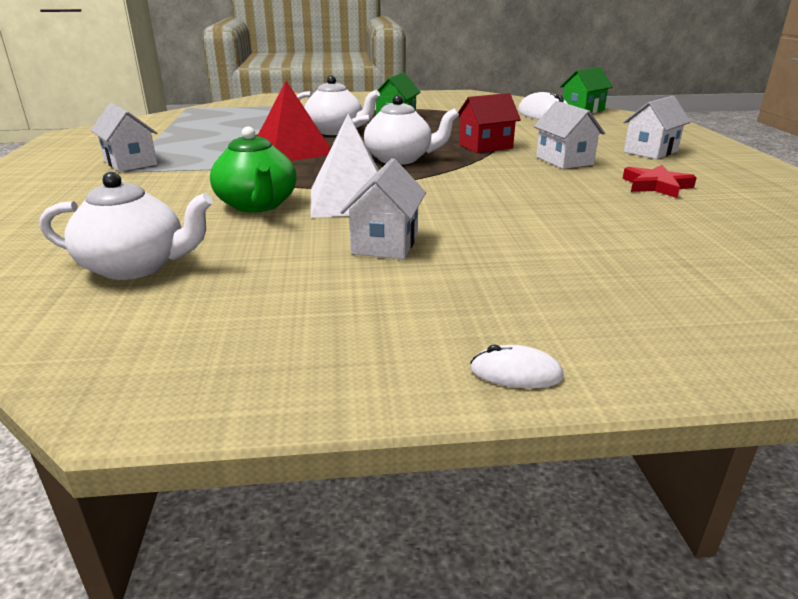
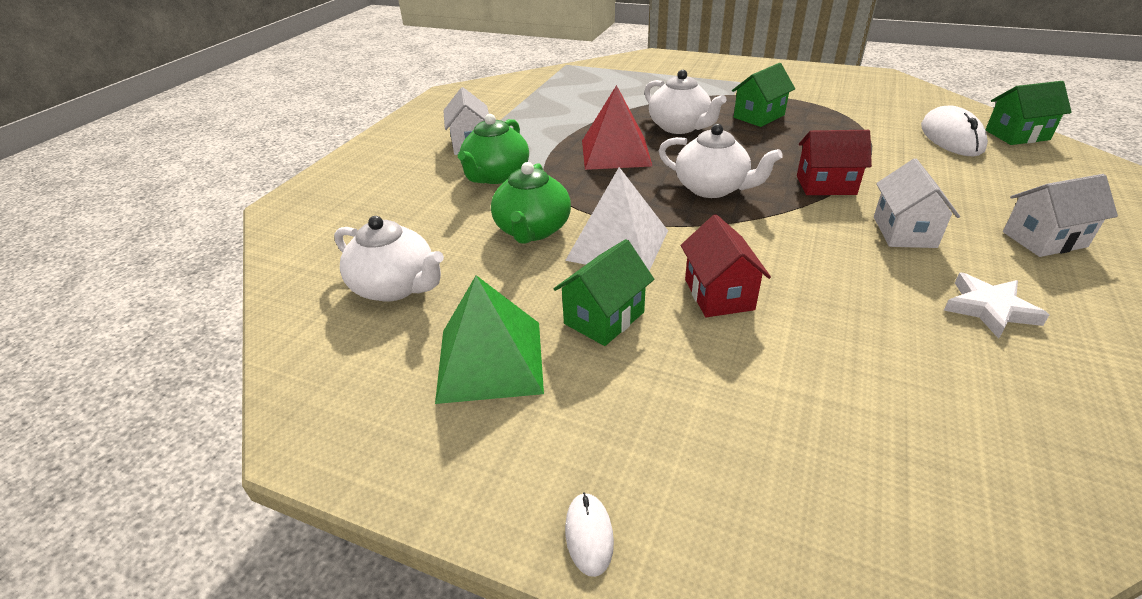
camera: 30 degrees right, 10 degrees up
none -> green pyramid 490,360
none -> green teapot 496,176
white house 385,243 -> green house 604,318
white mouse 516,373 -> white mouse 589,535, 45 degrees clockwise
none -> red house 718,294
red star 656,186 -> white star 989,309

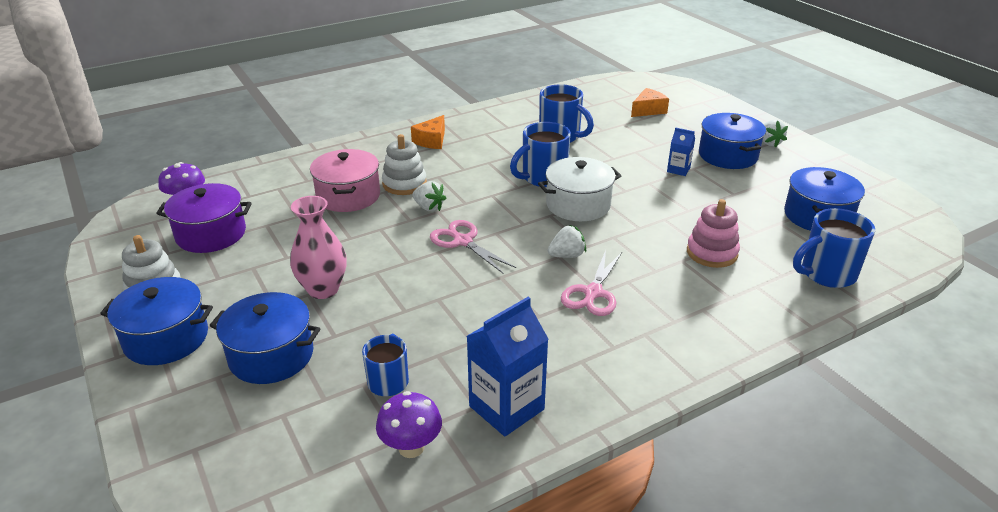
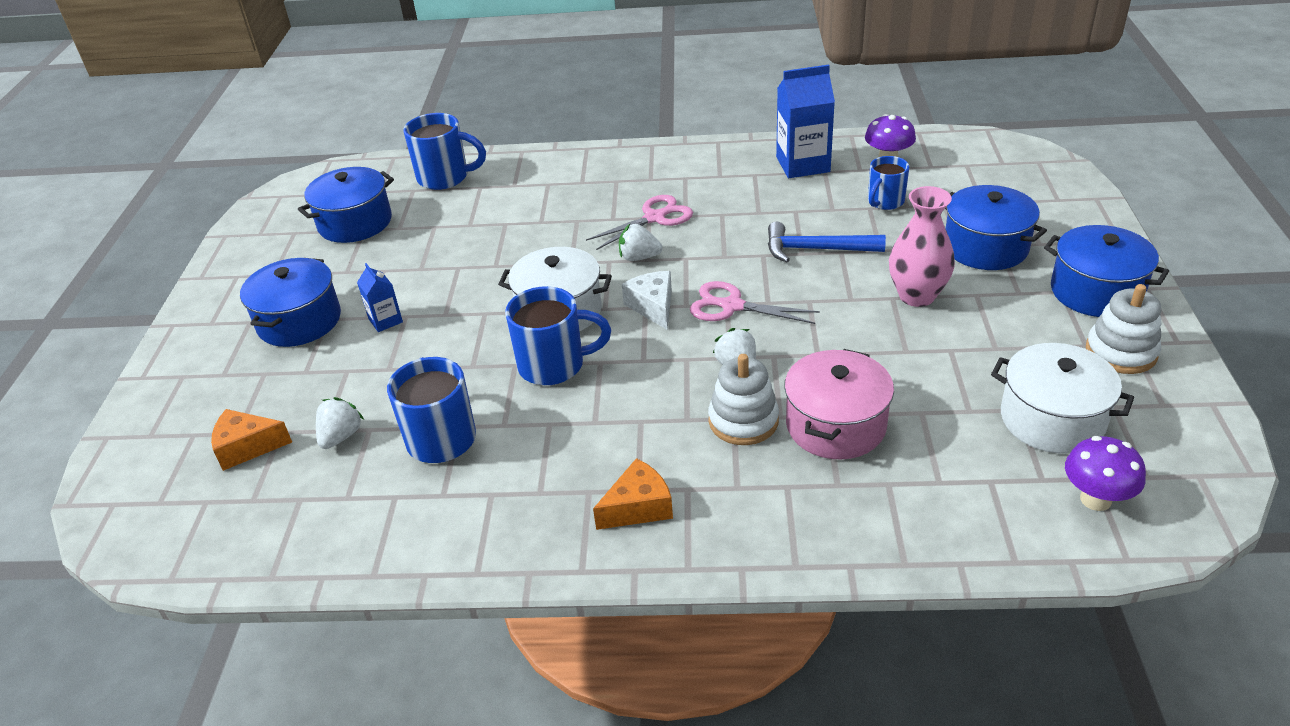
camera: 145 degrees left, 5 degrees up
white strawberry 769,143 -> white strawberry 341,436, moved
none -> white cheese 653,306
pink scissors 462,241 -> pink scissors 731,306, 120 degrees clockwise
none -> blue hammer 816,249
purple pot 211,234 -> white pot 1052,419
pink stacking toy 712,253 -> none

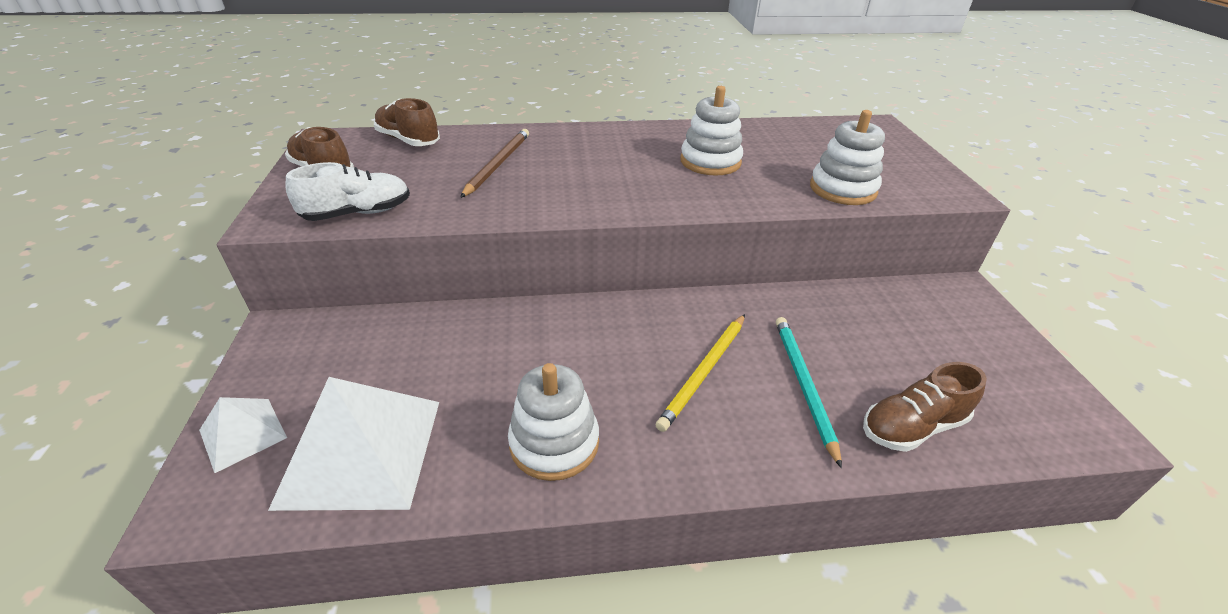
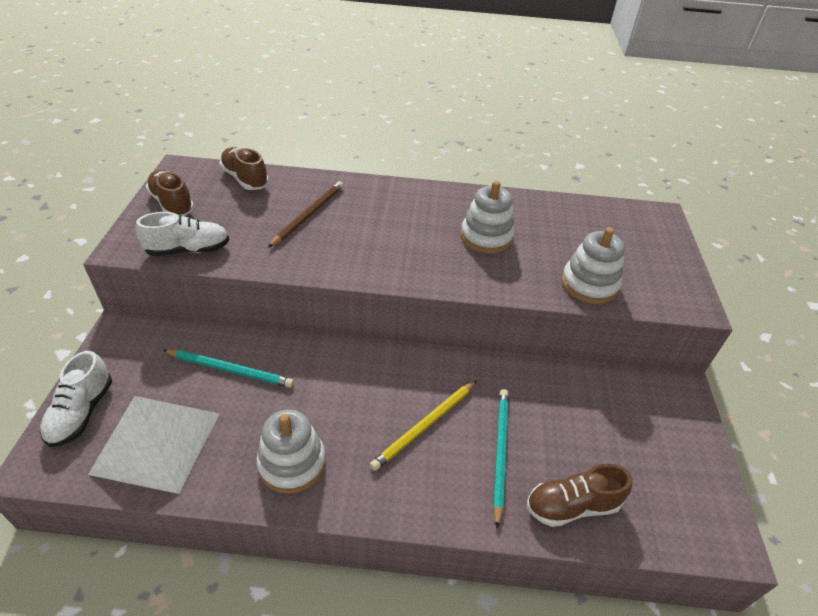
camera: 10 degrees right, 5 degrees up
white pyramid 243,433 -> white shoe 81,412
none -> turquoise pencil 230,370

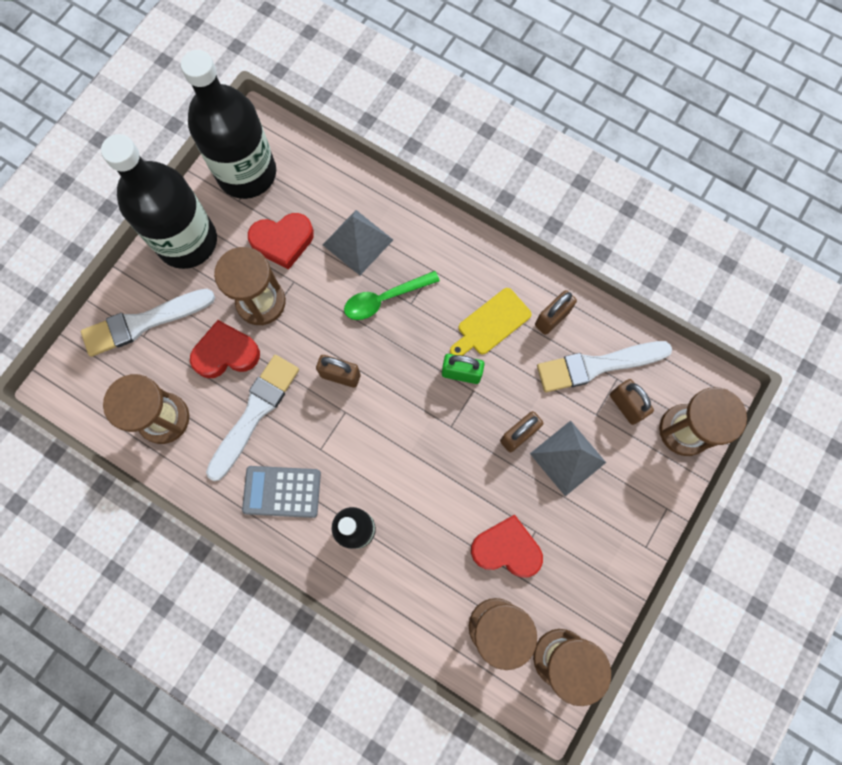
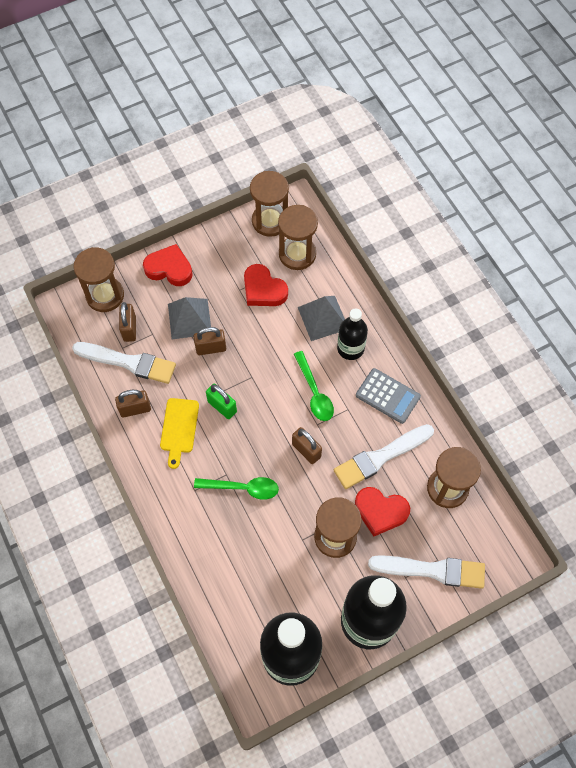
camera: 150 degrees left, 10 degrees down
red heart 283,241 -> red heart 169,268, moved
yellow cutting board 491,323 -> yellow cutting board 179,428, 105 degrees clockwise
none -> green spoon 314,393
grey pyramid 357,242 -> grey pyramid 323,318, moved

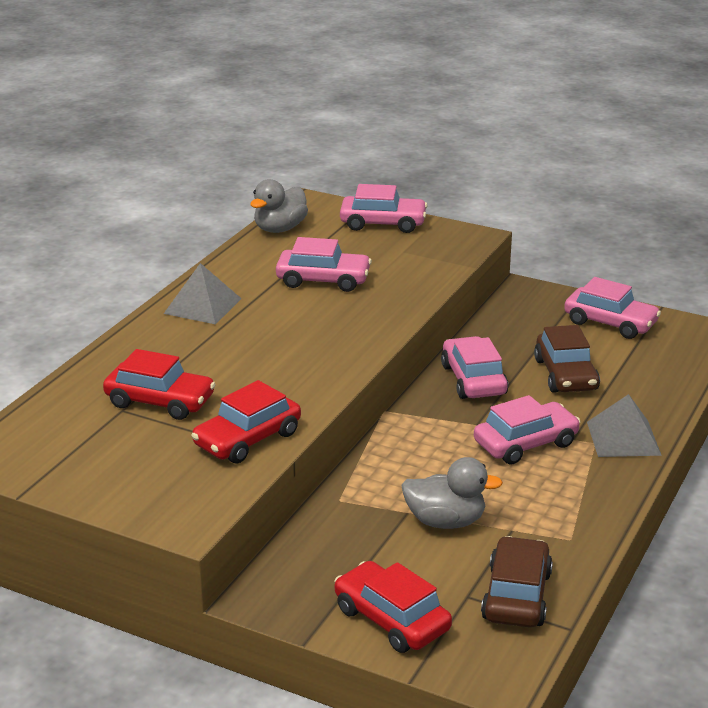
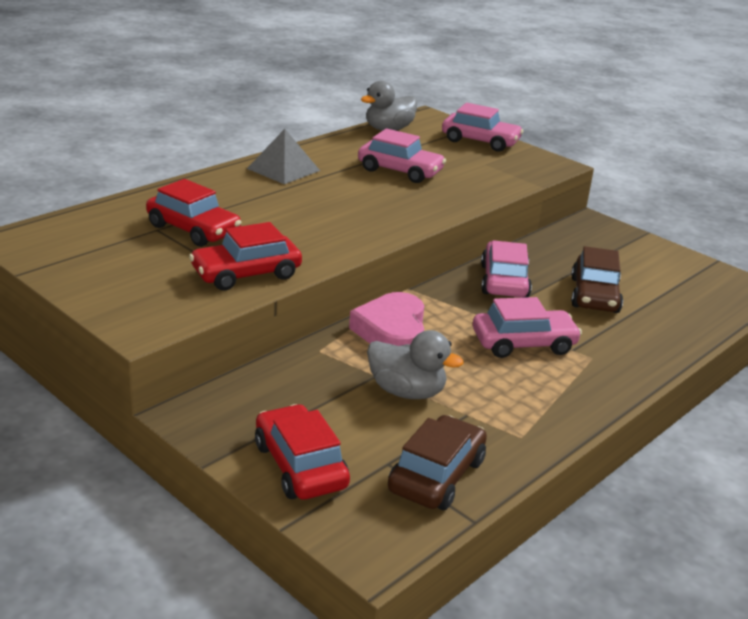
camera: 15 degrees right, 0 degrees up
none -> pink heart 392,331
pink car 610,323 -> none
grey pyramid 623,438 -> none

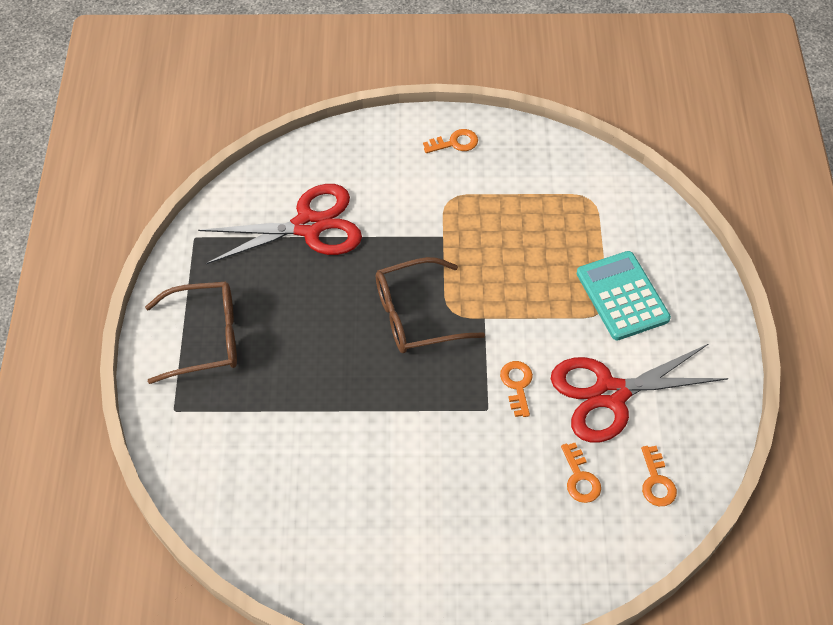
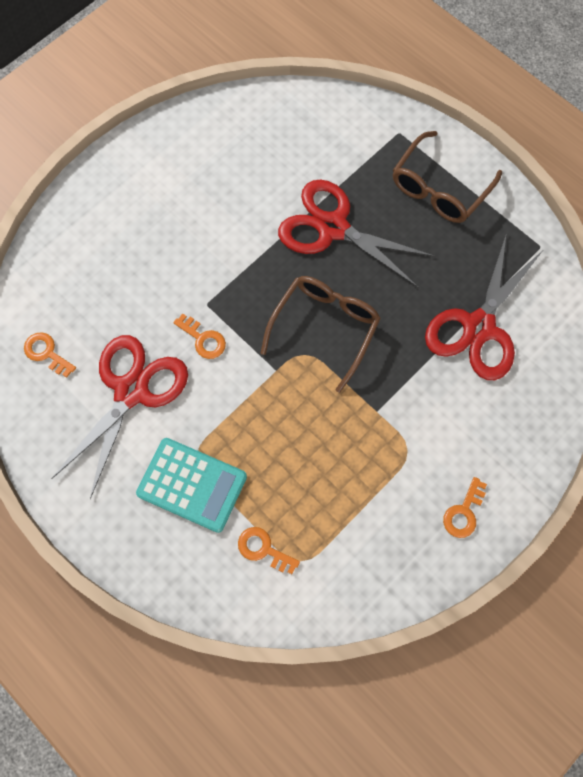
camera: 135 degrees right, 15 degrees up
orange key 580,478 -> orange key 263,549, moved
none -> red scissors 333,228

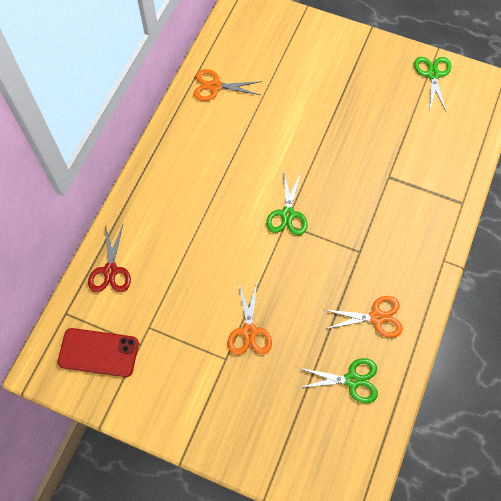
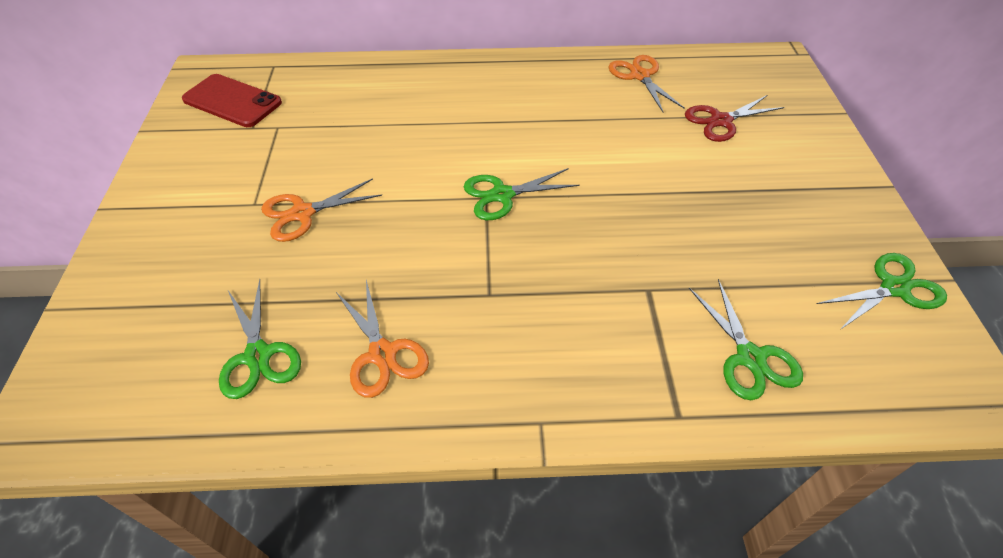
camera: 65 degrees right, 15 degrees down
red phone 98,352 -> red phone 232,101, 45 degrees counterclockwise
red scissors 110,270 -> red scissors 721,121, moved
none -> green scissors 750,357

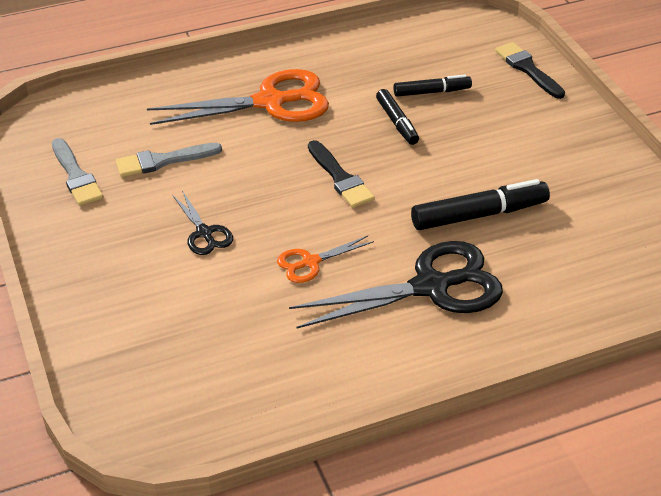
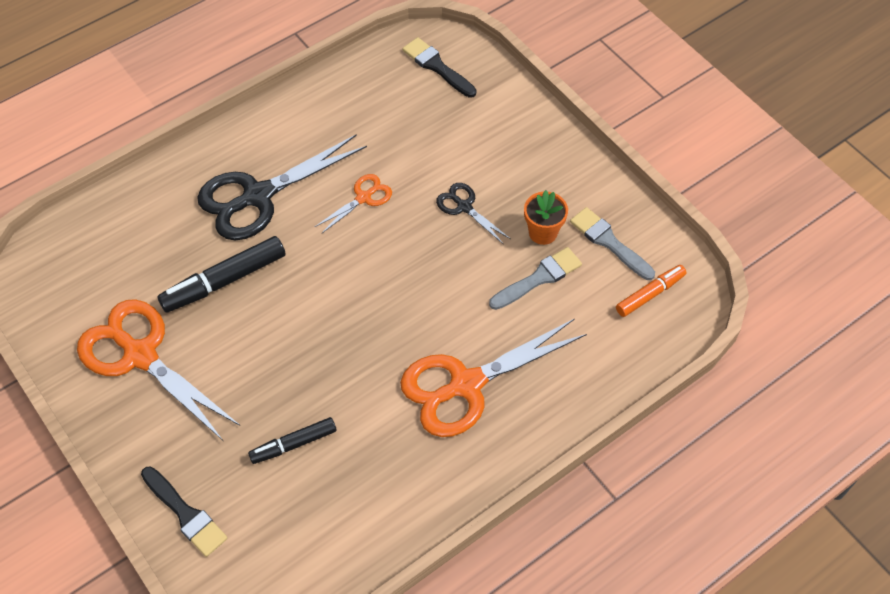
camera: 165 degrees right, 15 degrees up
none -> orange scissors 140,355
black brush 340,178 -> black brush 437,67, moved
none -> orange flower pot 543,232
none -> orange marker 650,294
black marker 397,122 -> none

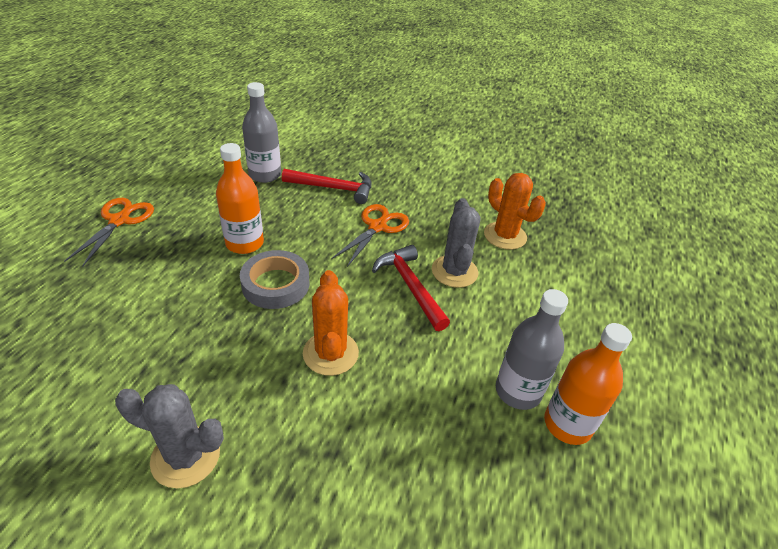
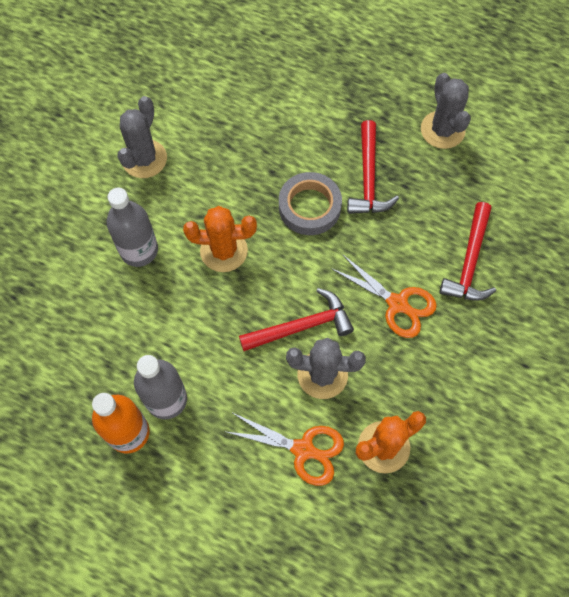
camera: 100 degrees right, 25 degrees up
grey bottle 265,175 -> grey bottle 139,250, moved
orange scissors 119,220 -> orange scissors 303,449, moved
orange bottle 244,243 -> red hammer 368,178
none -> grey cactus 442,130

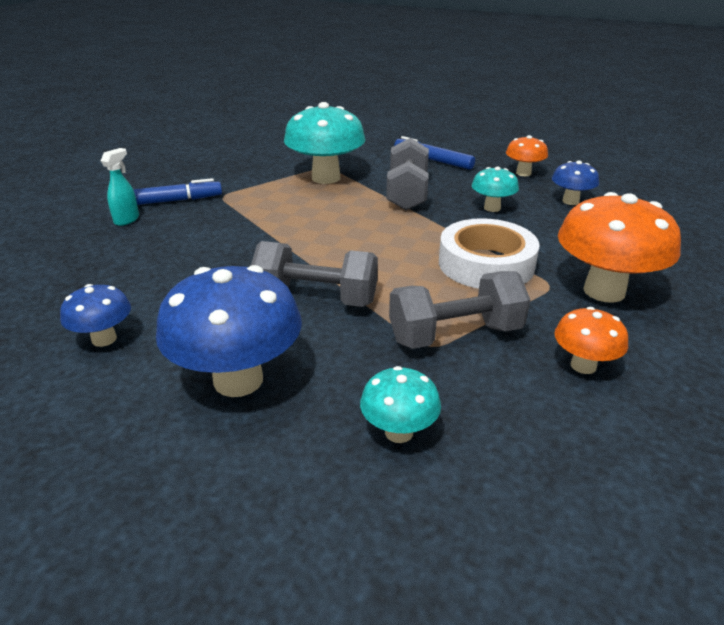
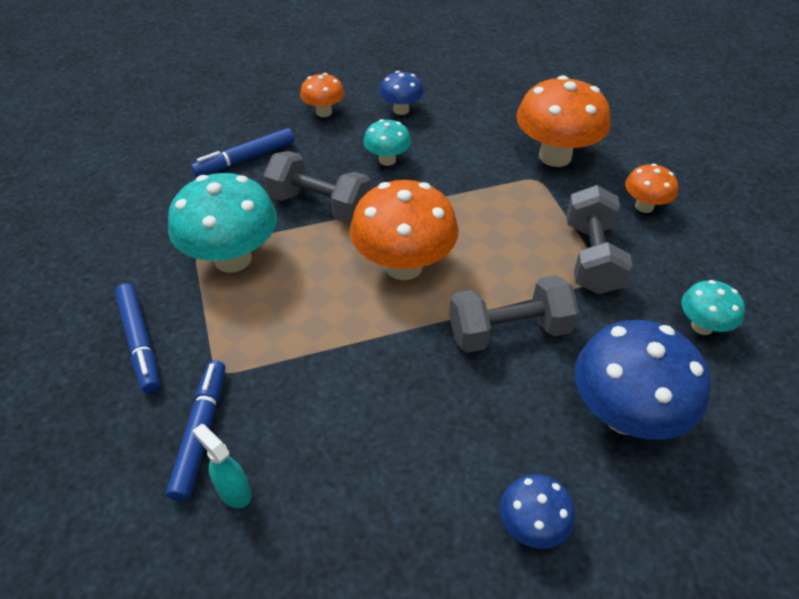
camera: 70 degrees left, 15 degrees up
none -> blue marker 140,342
none -> orange mushroom 403,266
grey dumbbell 316,298 -> grey dumbbell 508,331, 45 degrees clockwise
white tape 486,264 -> none

